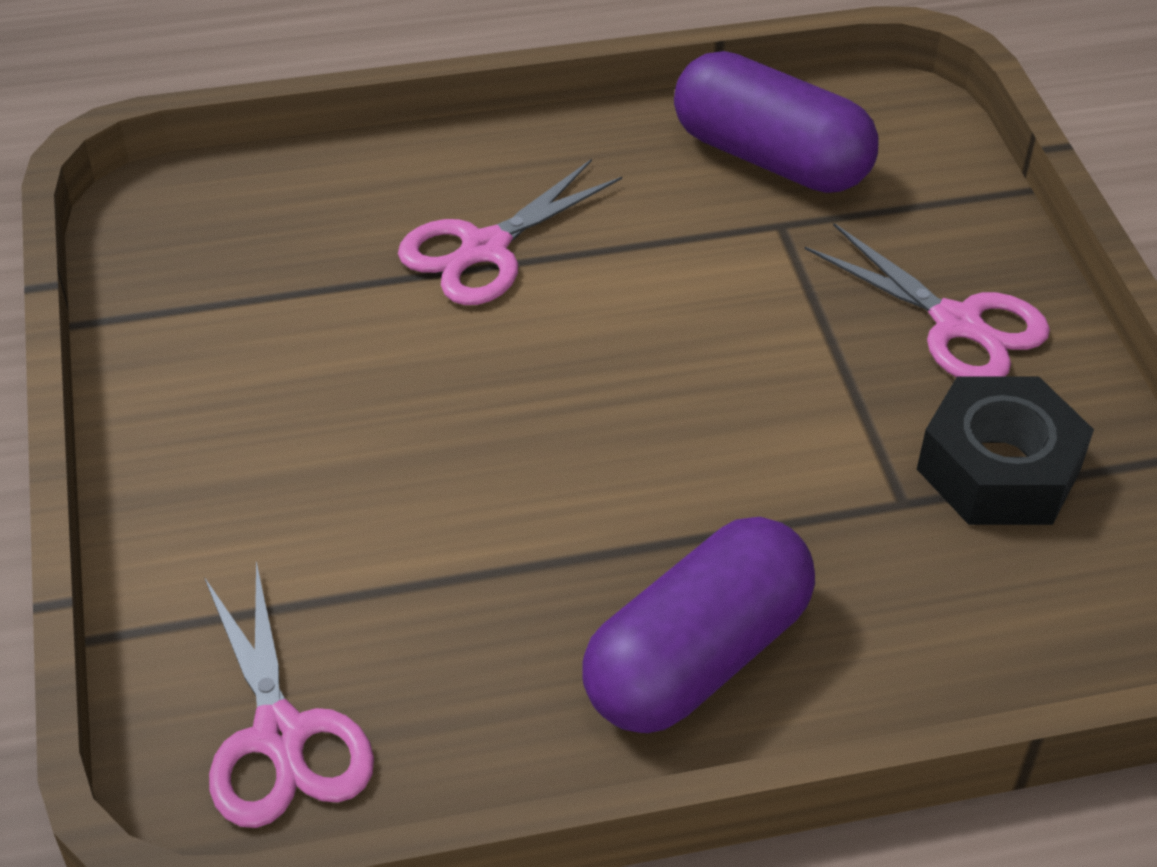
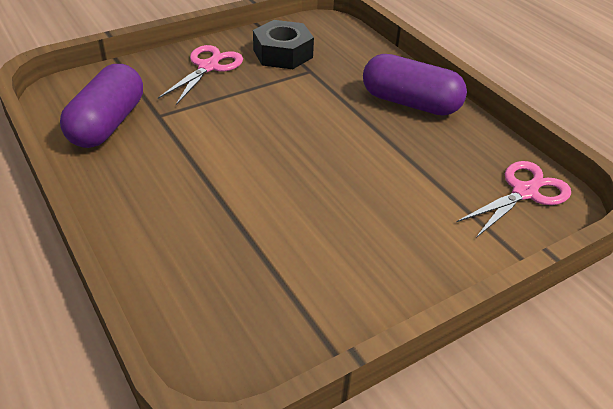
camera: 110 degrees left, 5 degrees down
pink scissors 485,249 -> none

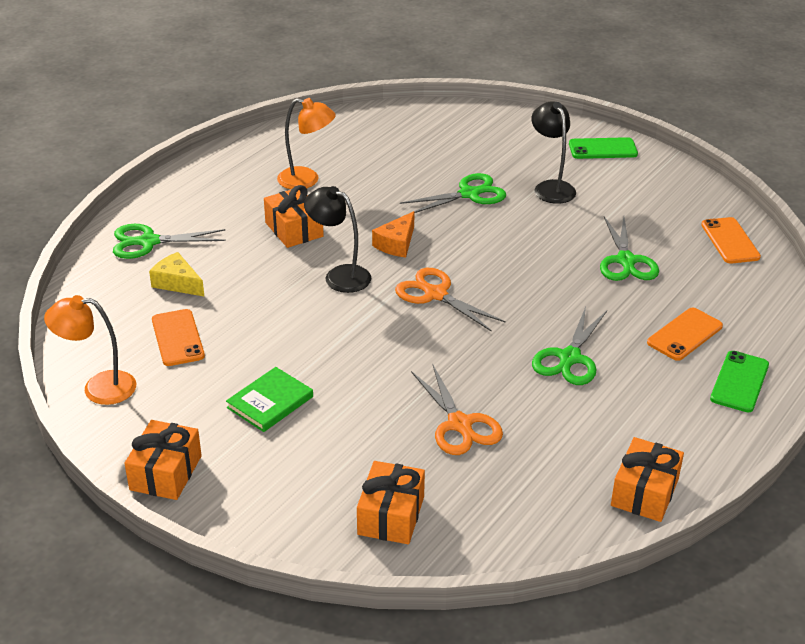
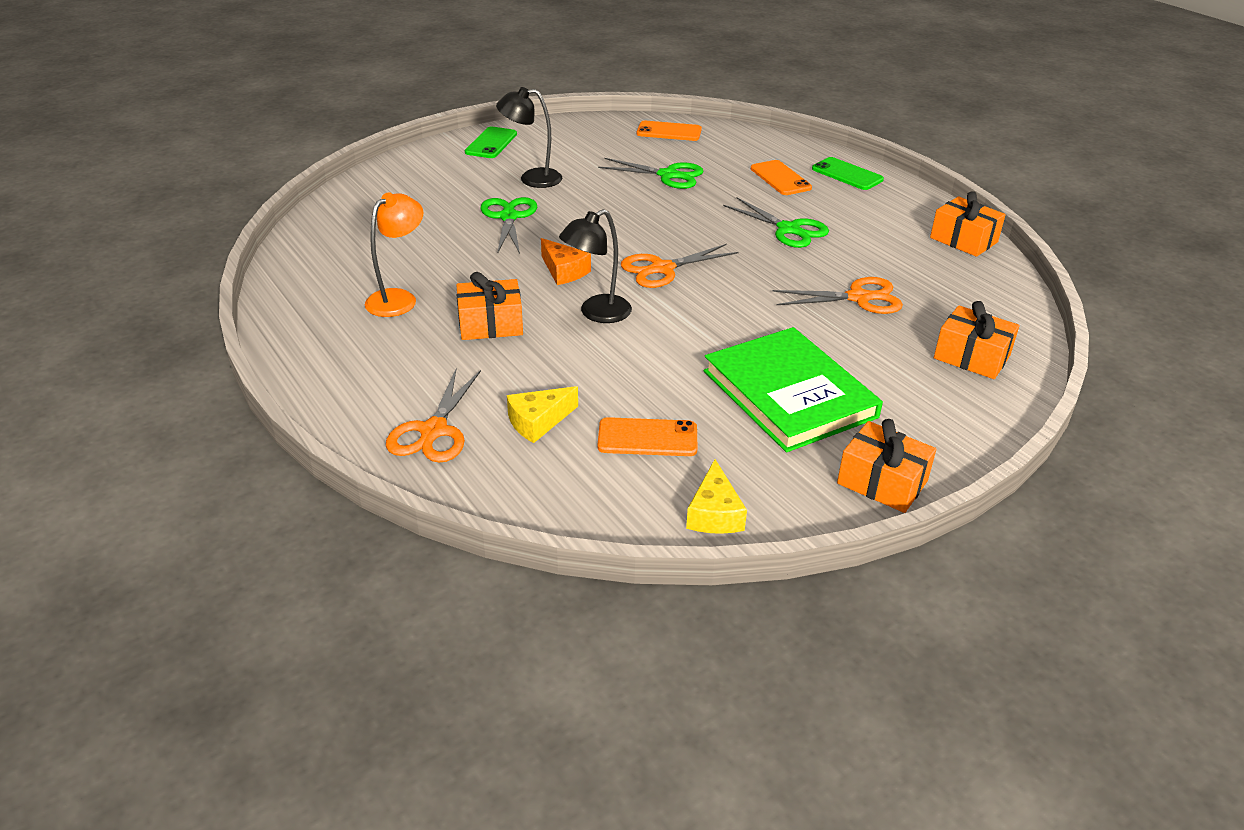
camera: 70 degrees left, 0 degrees up
green scissors 148,242 -> orange scissors 434,431
orange lamp 98,388 -> yellow cheese 714,513
green book 270,402 -> green book 789,394, x1.92

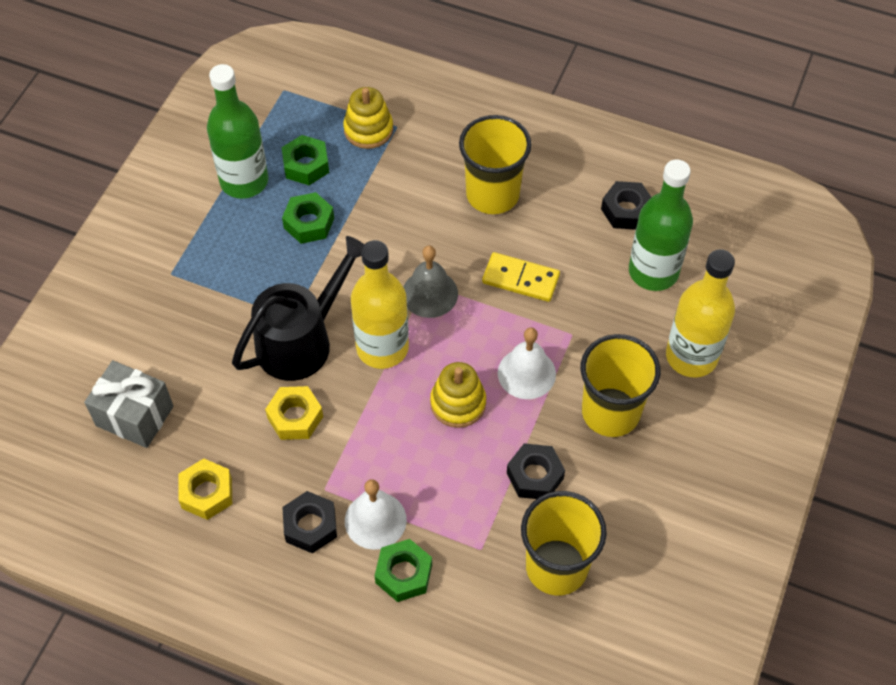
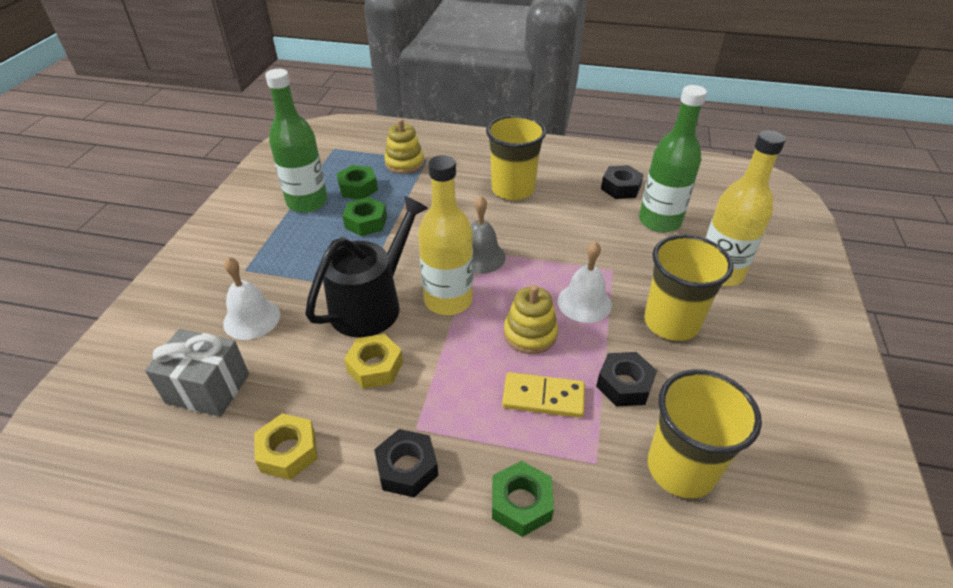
camera: 10 degrees left, 15 degrees down
white bell 375,520 -> white bell 252,318, moved
yellow domino 521,279 -> yellow domino 543,397, moved

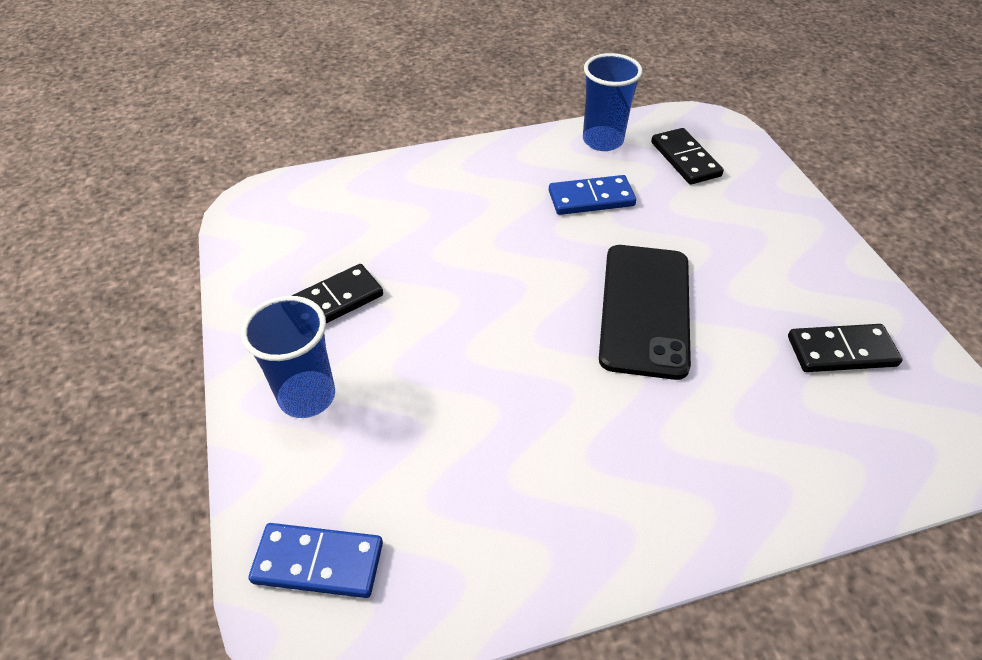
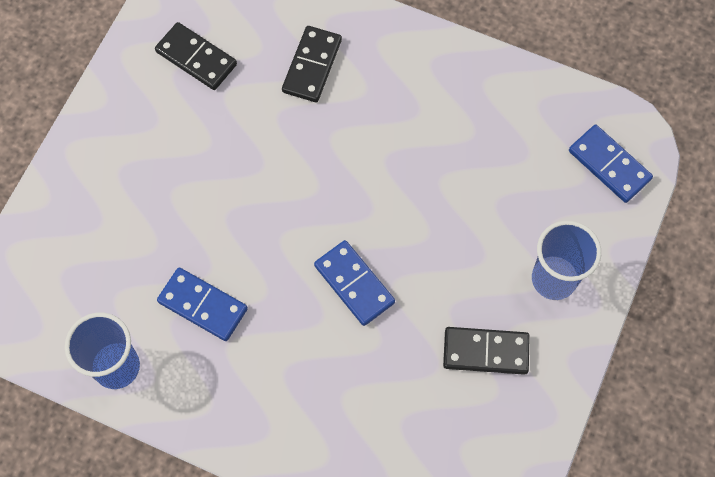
camera: 140 degrees left, 20 degrees up
black domino 685,159 -> black domino 312,66, moved
none -> blue domino 354,284
black phone 645,309 -> none

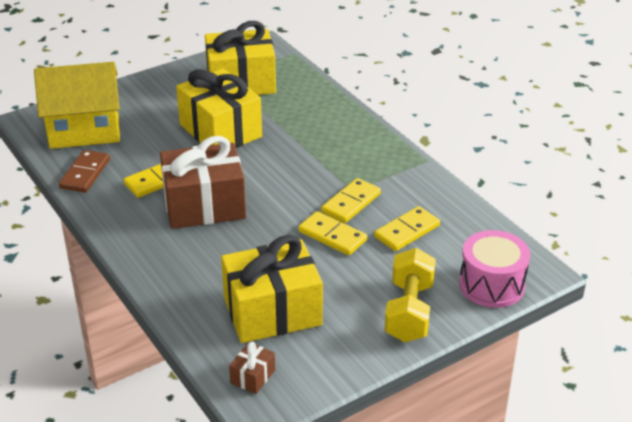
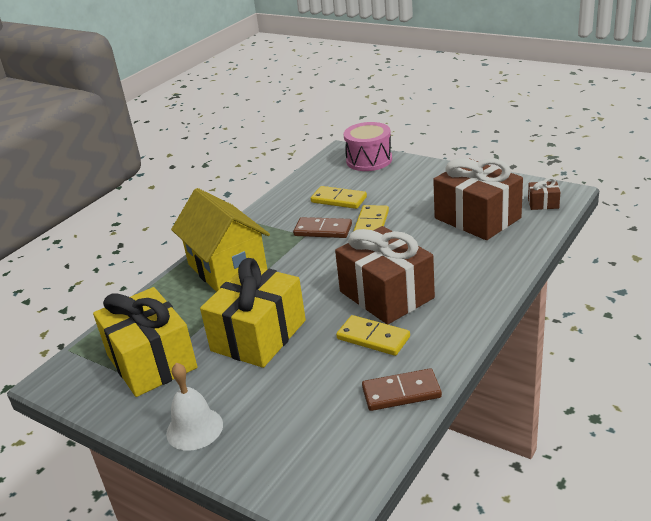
camera: 110 degrees left, 5 degrees down
none -> white bell 194,428
yellow house 84,130 -> yellow house 227,268, moved
yellow domino 351,203 -> brown domino 323,230
yellow gift 272,311 -> brown gift 477,218
yellow dumbbell 409,311 -> none

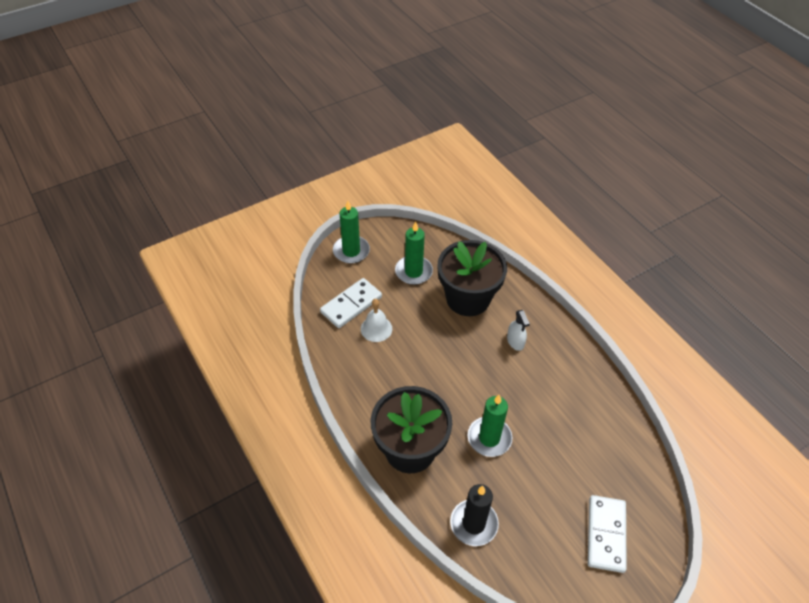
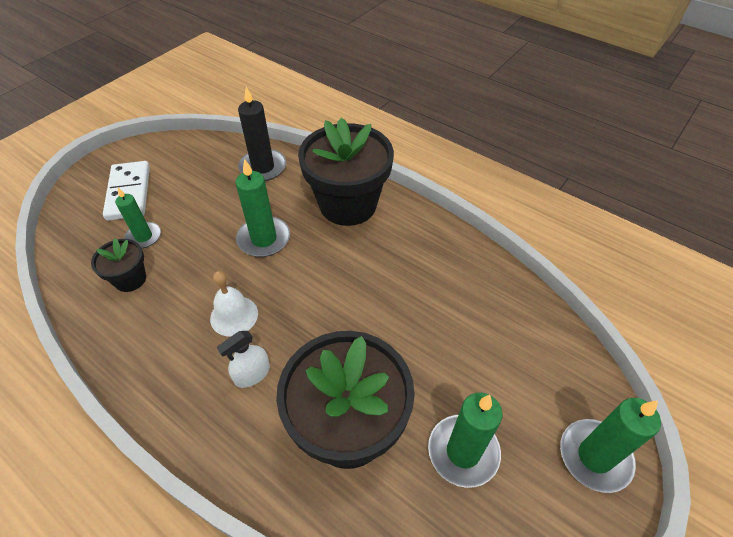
camera: 160 degrees right, 0 degrees up
none -> black flower pot 130,279
none -> green candle 144,237
white bell 376,328 -> white bell 234,315, moved
white spray bottle 515,341 -> white spray bottle 252,374, 90 degrees counterclockwise
white domino 351,305 -> none

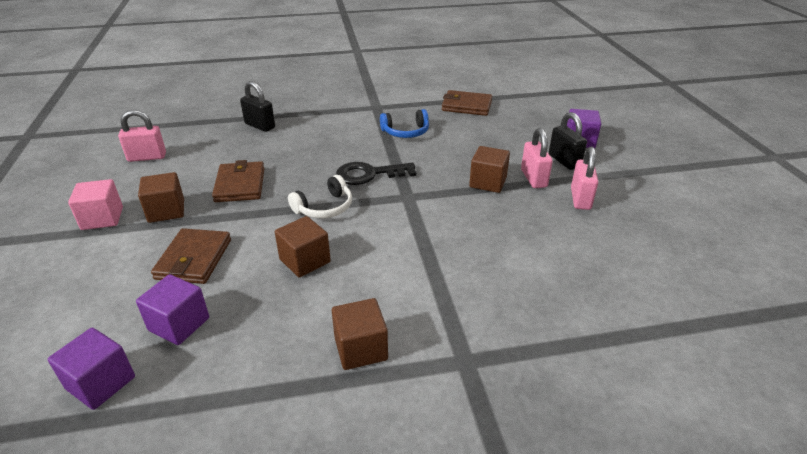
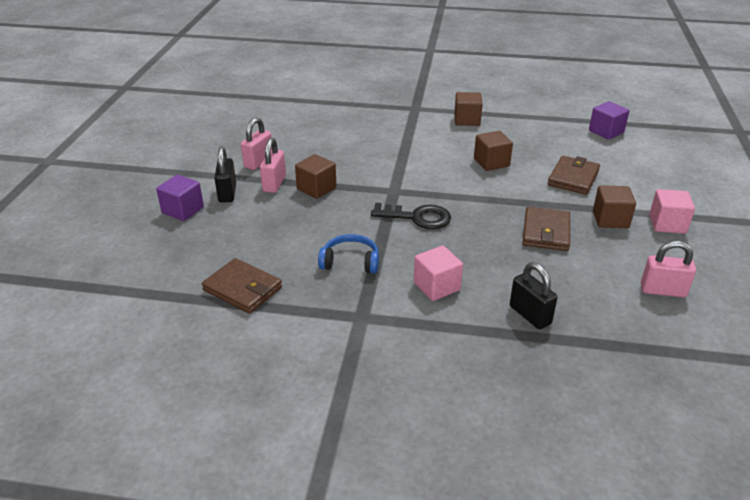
camera: 160 degrees left, 0 degrees up
none -> pink cube 436,286
purple cube 179,324 -> none
white headphones 324,207 -> none

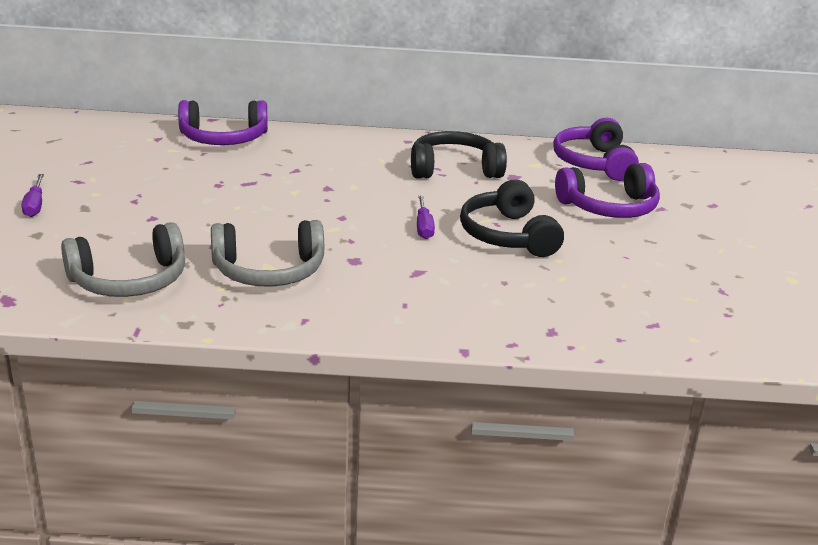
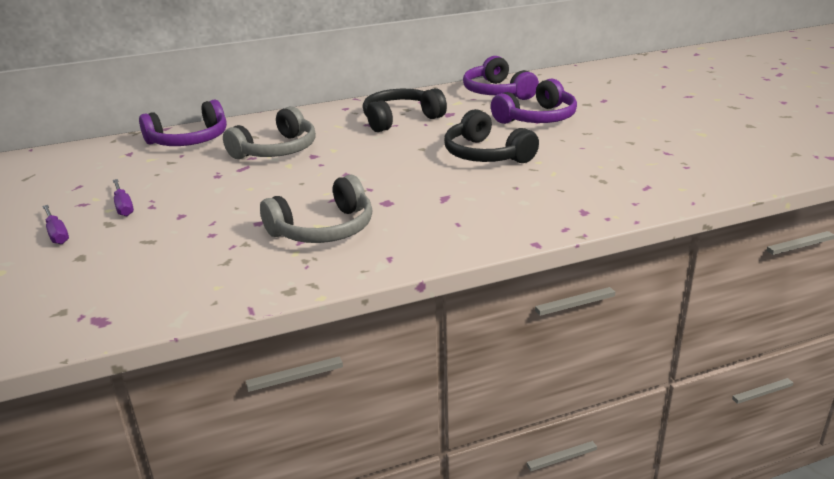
camera: 20 degrees left, 0 degrees up
purple screwdriver 423,227 -> purple screwdriver 123,206, moved
grey headphones 129,280 -> grey headphones 276,150, moved

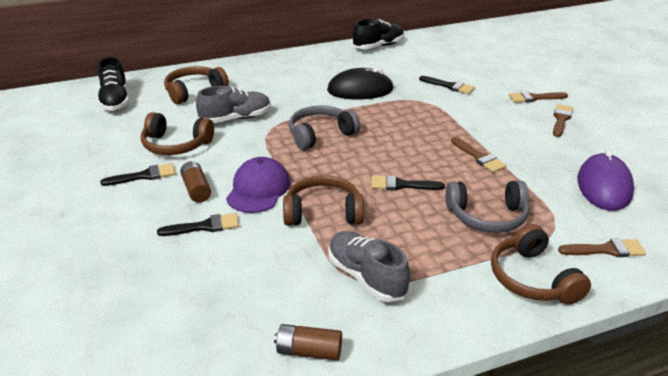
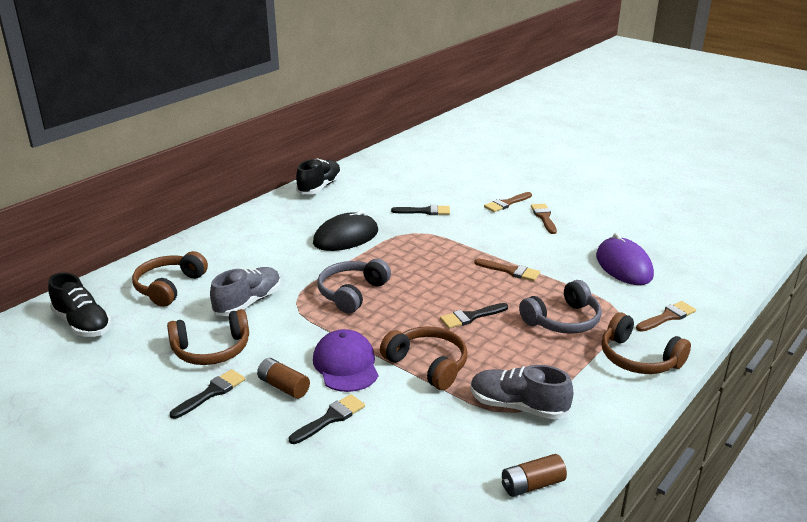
camera: 30 degrees left, 5 degrees down
brown headphones 323,212 -> brown headphones 427,365, 75 degrees clockwise

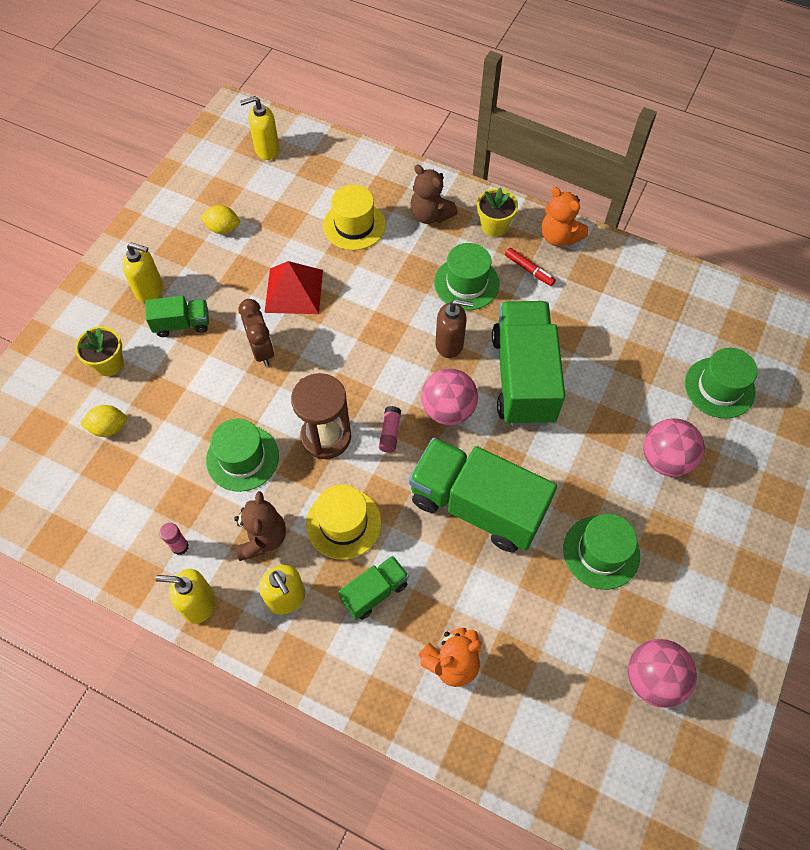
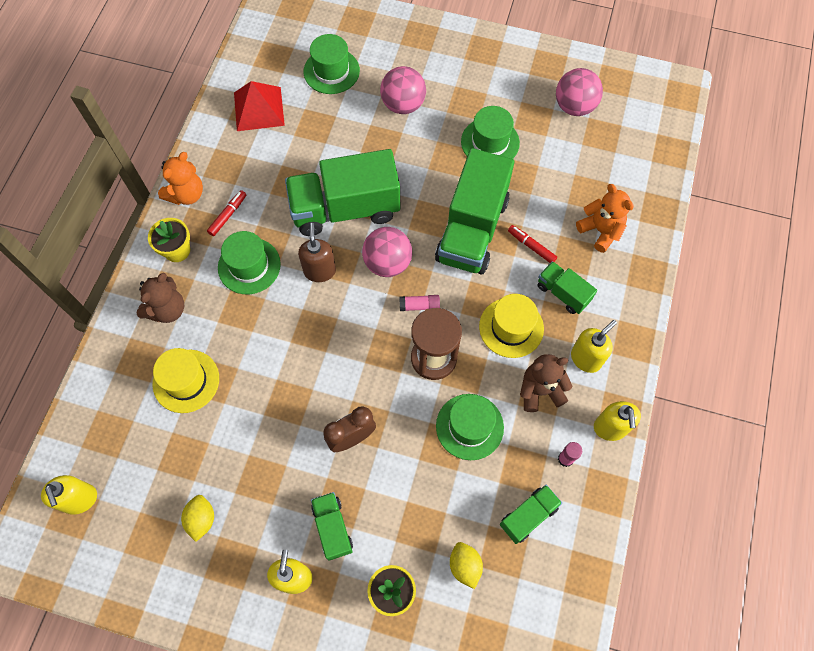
camera: 100 degrees left, 5 degrees up
red pyramid 293,290 -> red pyramid 259,109, moved
none -> green truck 528,516
none -> red marker 531,246

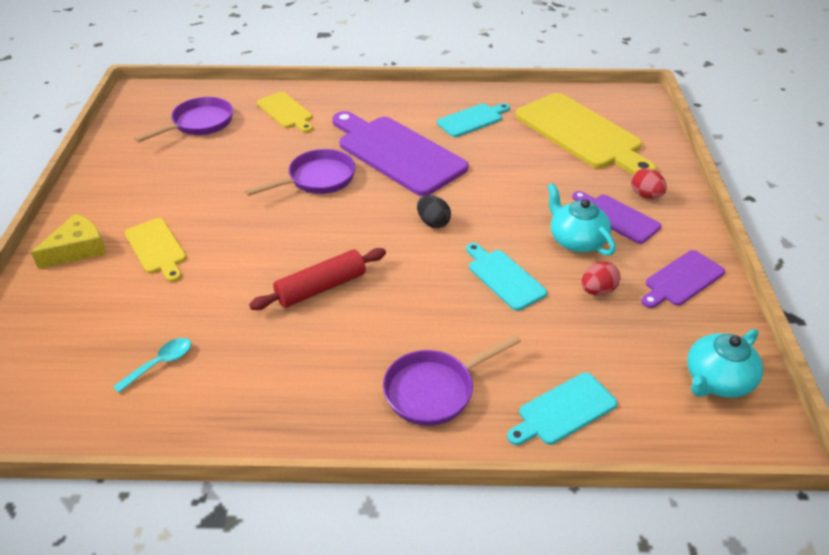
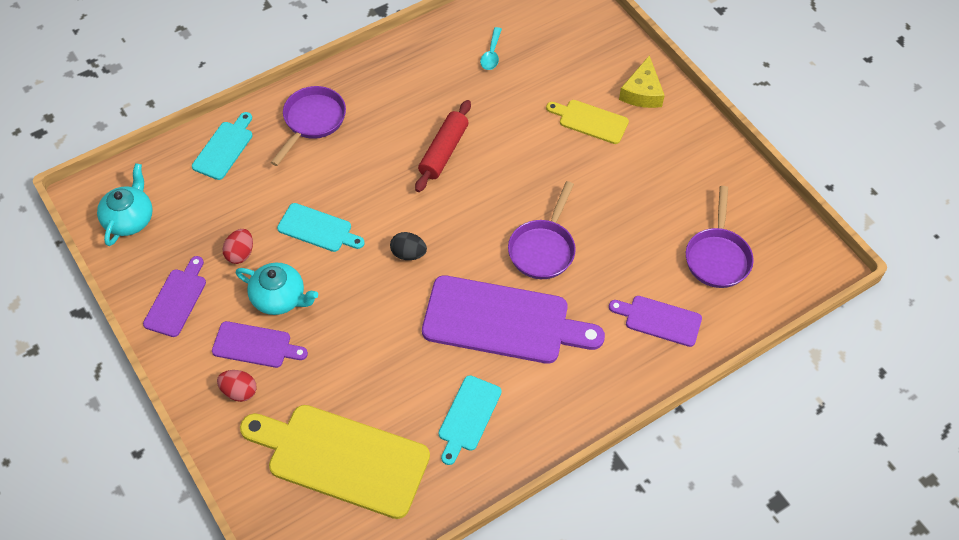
camera: 145 degrees right, 15 degrees up
yellow cutting board 286,112 -> purple cutting board 659,320

